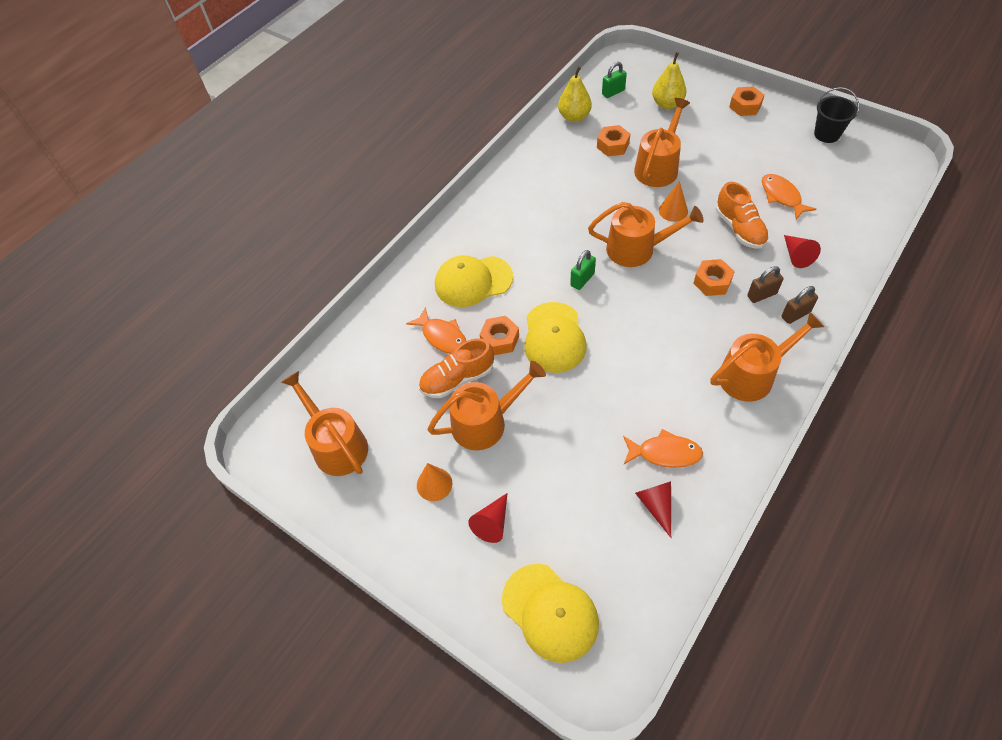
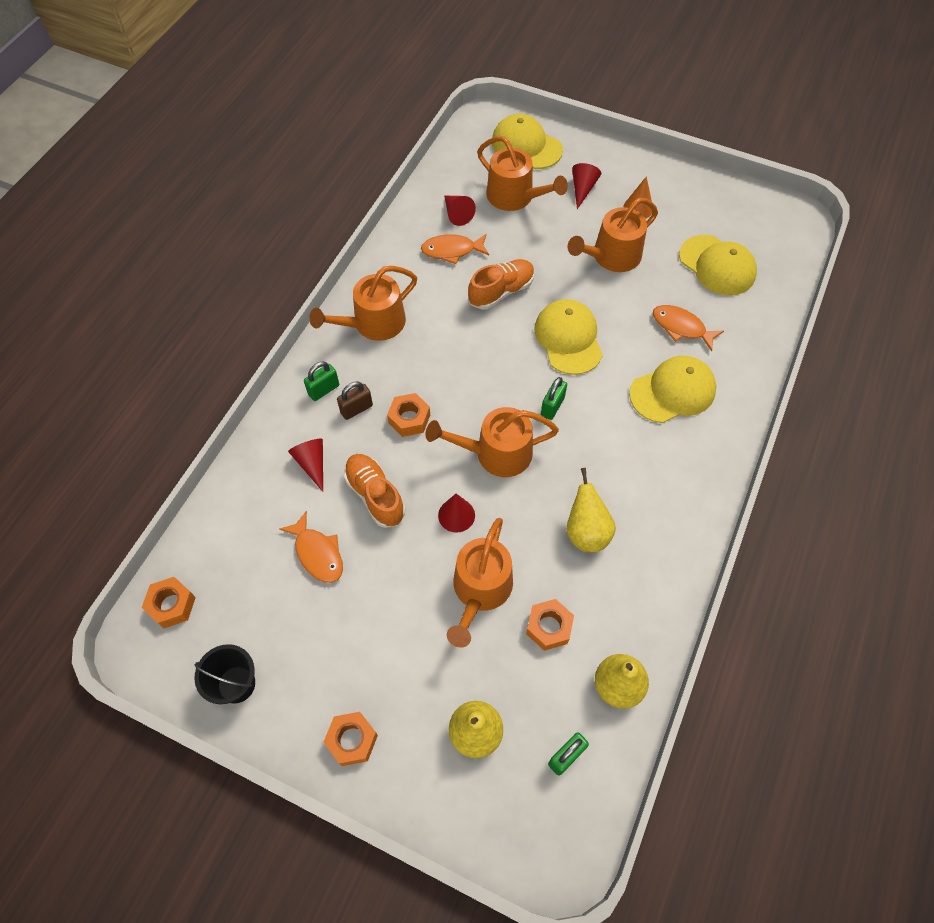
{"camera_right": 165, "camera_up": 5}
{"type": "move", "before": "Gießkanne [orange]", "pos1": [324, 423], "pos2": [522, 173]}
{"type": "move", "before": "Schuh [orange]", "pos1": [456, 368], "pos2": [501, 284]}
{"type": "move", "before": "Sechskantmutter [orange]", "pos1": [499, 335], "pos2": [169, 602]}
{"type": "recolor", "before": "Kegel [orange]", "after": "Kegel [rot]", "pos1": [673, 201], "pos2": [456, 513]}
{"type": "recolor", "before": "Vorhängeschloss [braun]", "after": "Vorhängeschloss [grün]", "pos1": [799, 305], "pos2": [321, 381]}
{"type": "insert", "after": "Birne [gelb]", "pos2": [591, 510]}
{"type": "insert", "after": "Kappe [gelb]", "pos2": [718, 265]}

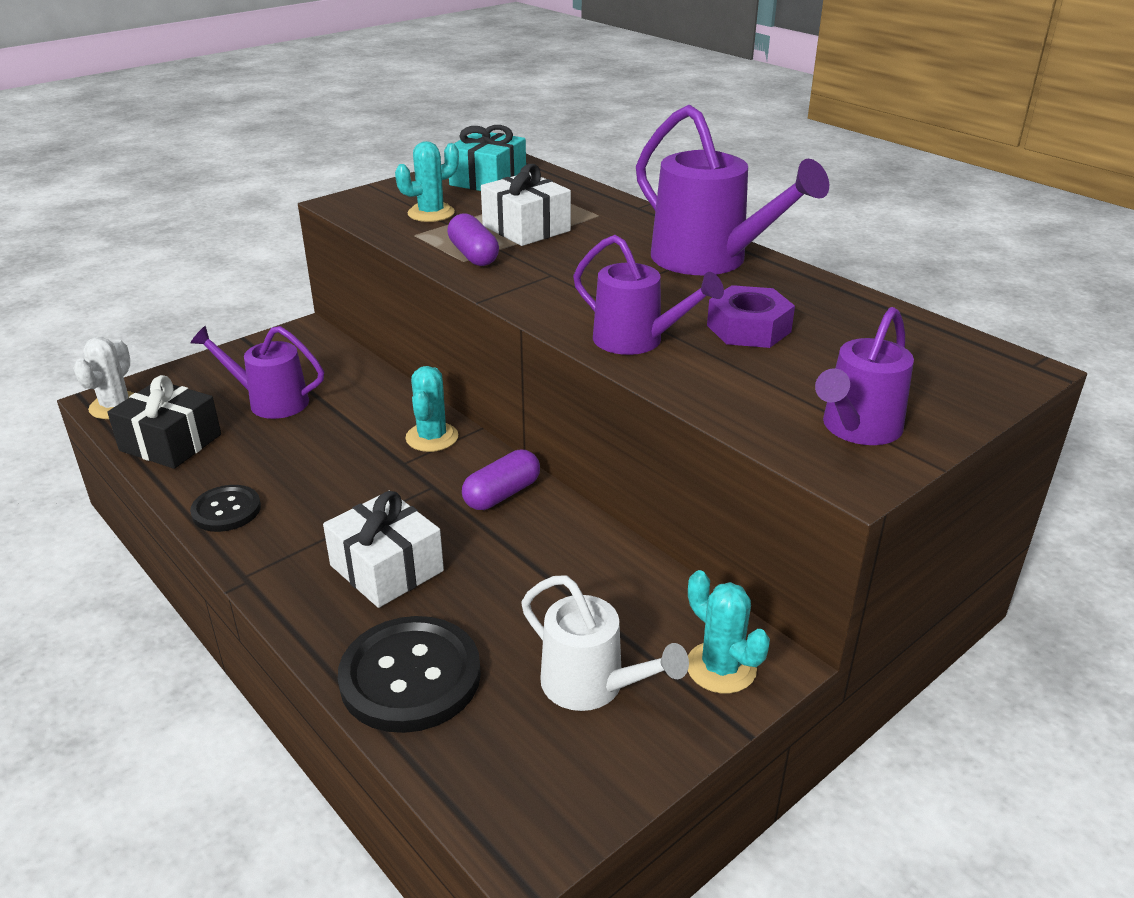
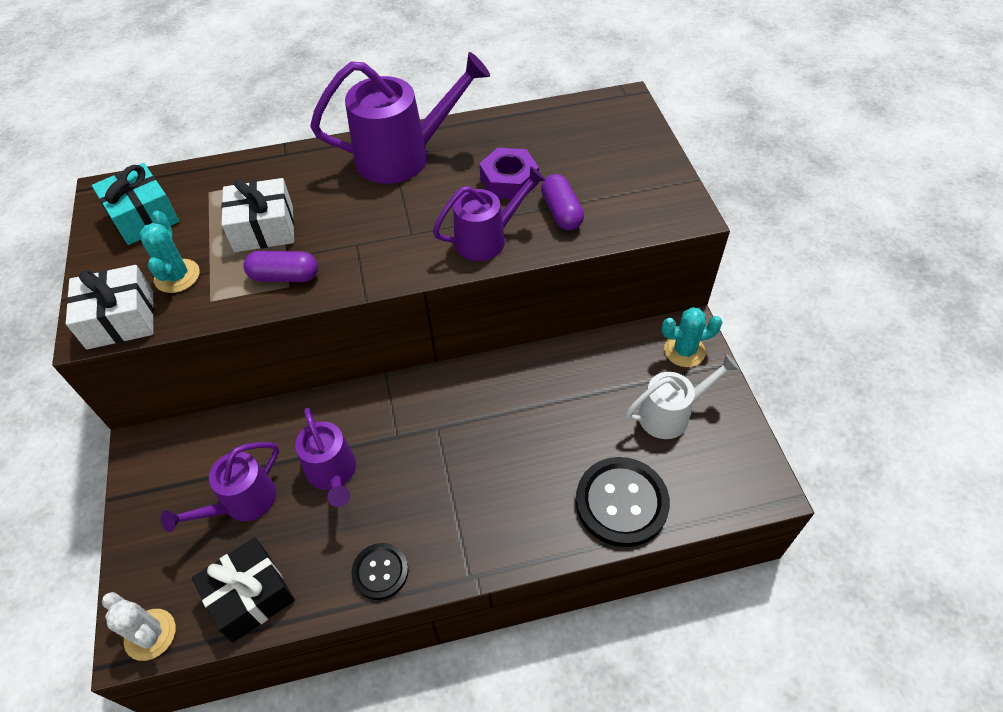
{"camera_right": -60, "camera_up": 20}
{"type": "move", "before": "Geschenk [weiß]", "pos1": [383, 549], "pos2": [110, 307]}
{"type": "delete", "before": "Kaktus [türkis]", "pos1": [431, 409]}
{"type": "move", "before": "Kapsel [lila]", "pos1": [501, 480], "pos2": [562, 202]}
{"type": "move", "before": "Gießkanne [lila]", "pos1": [864, 376], "pos2": [325, 457]}

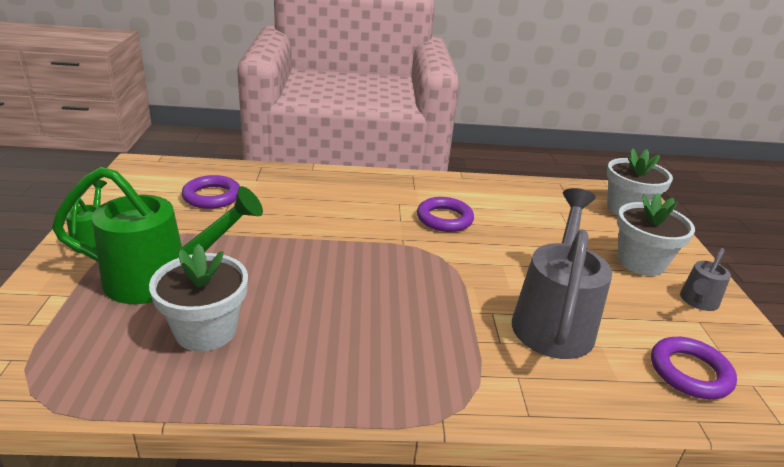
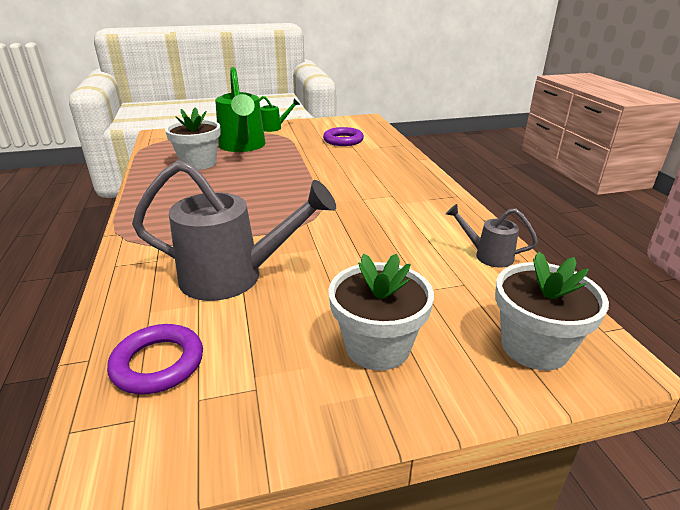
{"camera_right": 80, "camera_up": 0}
{"type": "delete", "before": "Ring [lila]", "pos1": [445, 214]}
{"type": "move", "before": "Gießkanne [grau]", "pos1": [705, 279], "pos2": [492, 236]}

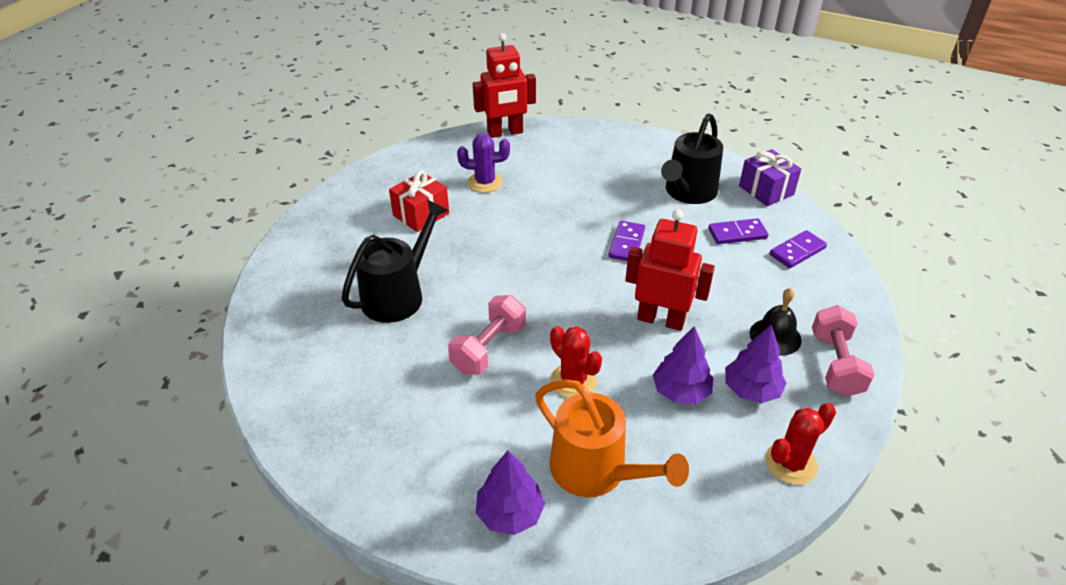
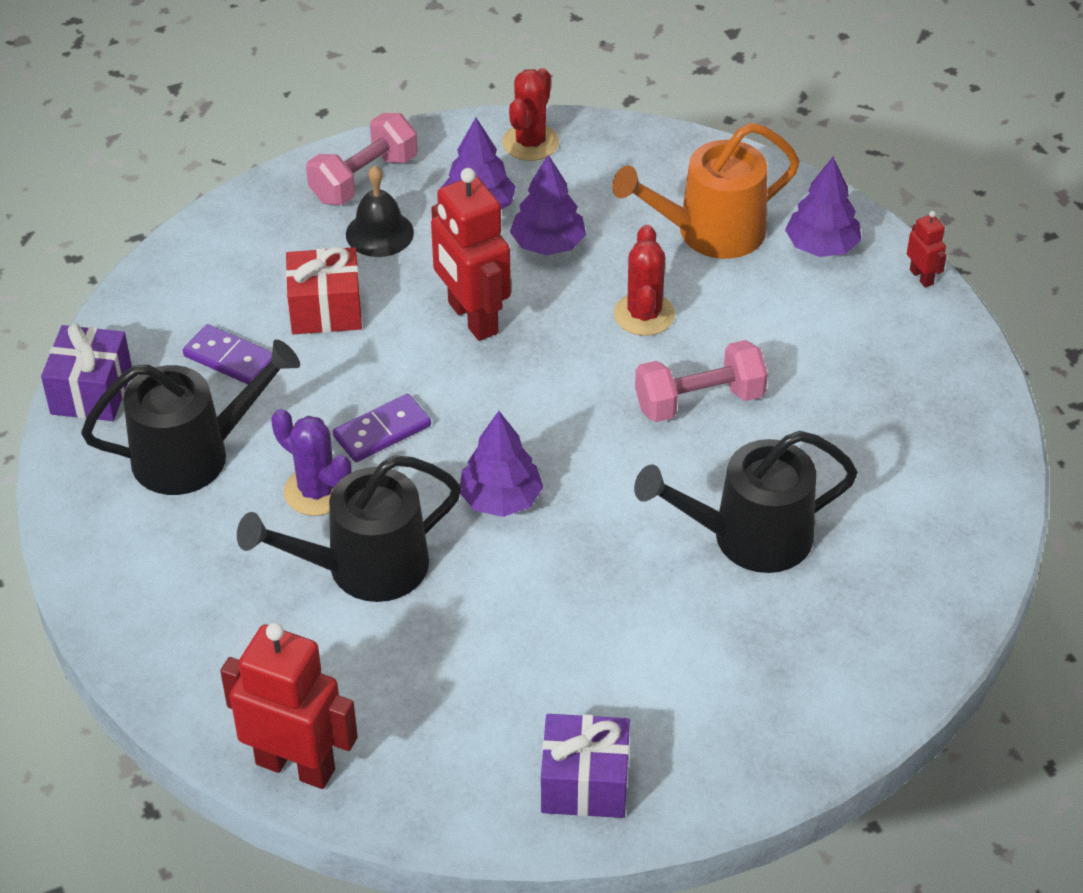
{"camera_right": -140, "camera_up": 5}
{"type": "move", "before": "Geschenk [rot]", "pos1": [419, 201], "pos2": [324, 290]}
{"type": "move", "before": "Kaktus [lila]", "pos1": [483, 163], "pos2": [311, 462]}
{"type": "rotate", "before": "Gießkanne [orange]", "pos1": [612, 438], "pos2": [706, 191], "turn": -105}
{"type": "rotate", "before": "Kaktus [rot]", "pos1": [800, 444], "pos2": [530, 114], "turn": -75}
{"type": "delete", "before": "Dominostein [lila]", "pos1": [798, 249]}
{"type": "insert", "after": "Gießkanne [schwarz]", "pos2": [349, 528]}
{"type": "insert", "after": "Baum [lila]", "pos2": [501, 464]}
{"type": "insert", "after": "Geschenk [lila]", "pos2": [585, 766]}
{"type": "insert", "after": "Roboter [rot]", "pos2": [927, 249]}

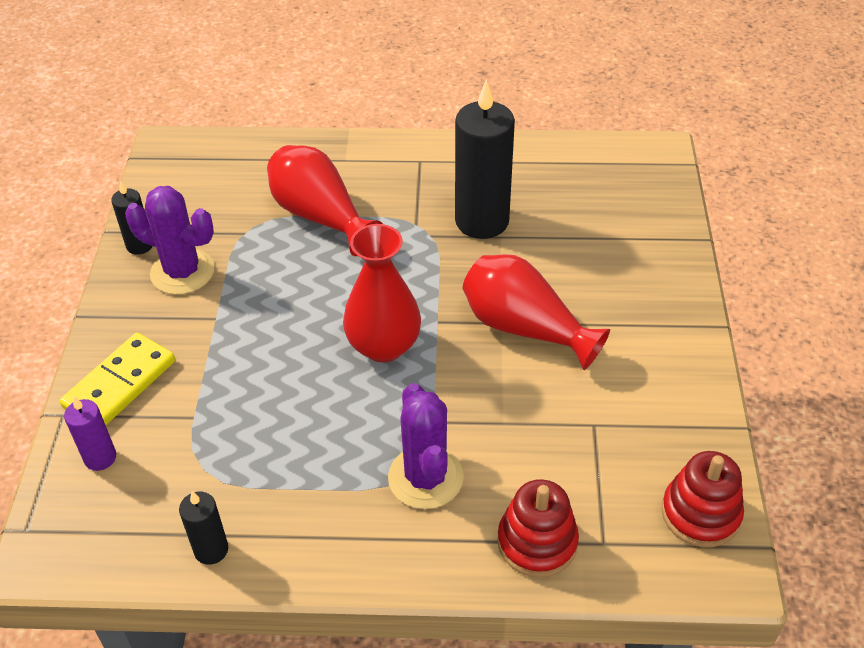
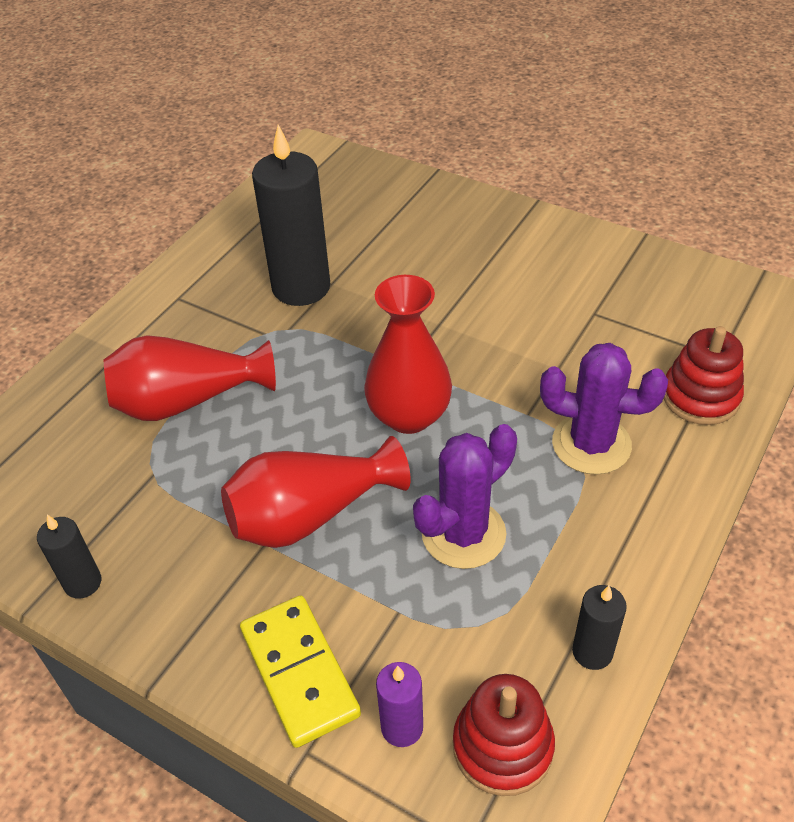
{"camera_right": -60, "camera_up": 0}
{"type": "move", "before": "Kaktus [lila]", "pos1": [170, 240], "pos2": [465, 496]}
{"type": "move", "before": "Vase [rot]", "pos1": [536, 312], "pos2": [316, 492]}
{"type": "move", "before": "Stapelspielzeug [rot]", "pos1": [702, 499], "pos2": [504, 735]}

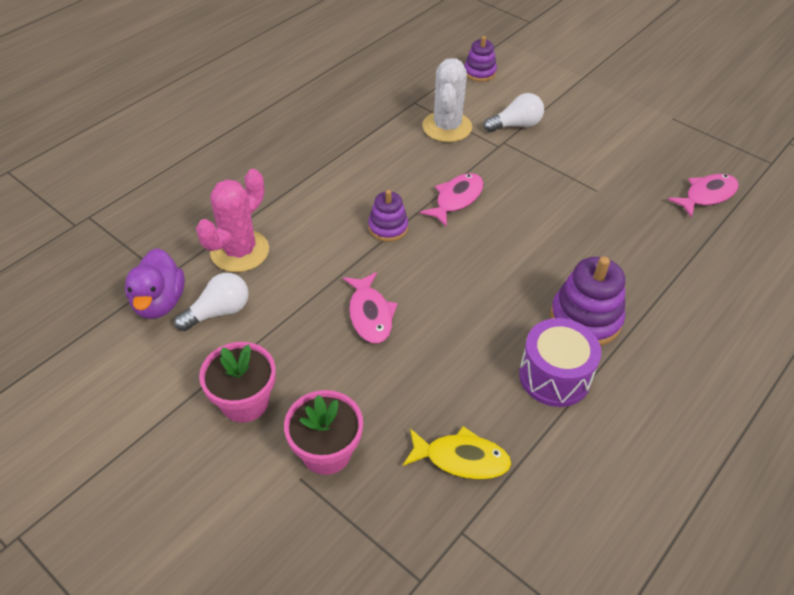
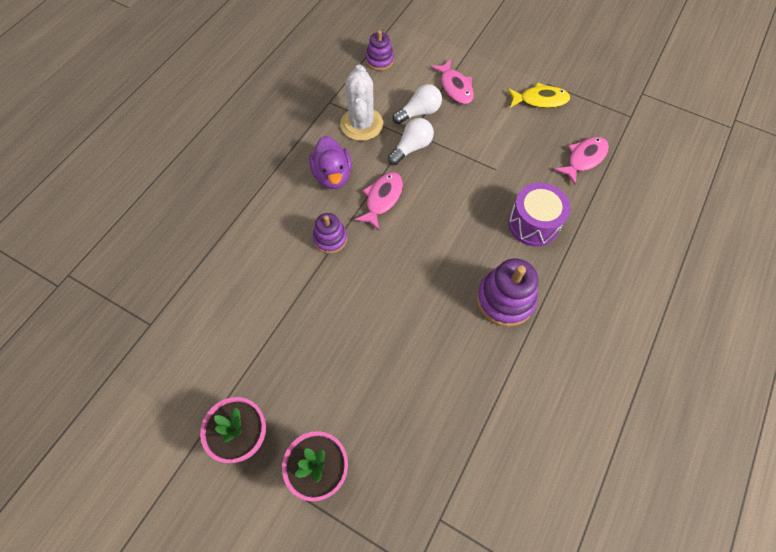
{"camera_right": -10, "camera_up": 15}
{"type": "move", "before": "Ente [lila]", "pos1": [155, 283], "pos2": [330, 162]}
{"type": "move", "before": "Glühbirne [weiß]", "pos1": [211, 302], "pos2": [411, 141]}
{"type": "delete", "before": "Kaktus [rosa]", "pos1": [232, 220]}
{"type": "move", "before": "Fisch [rosa]", "pos1": [370, 307], "pos2": [452, 82]}
{"type": "move", "before": "Fisch [gelb]", "pos1": [457, 453], "pos2": [538, 95]}
{"type": "move", "before": "Trommel [lila]", "pos1": [560, 362], "pos2": [539, 215]}

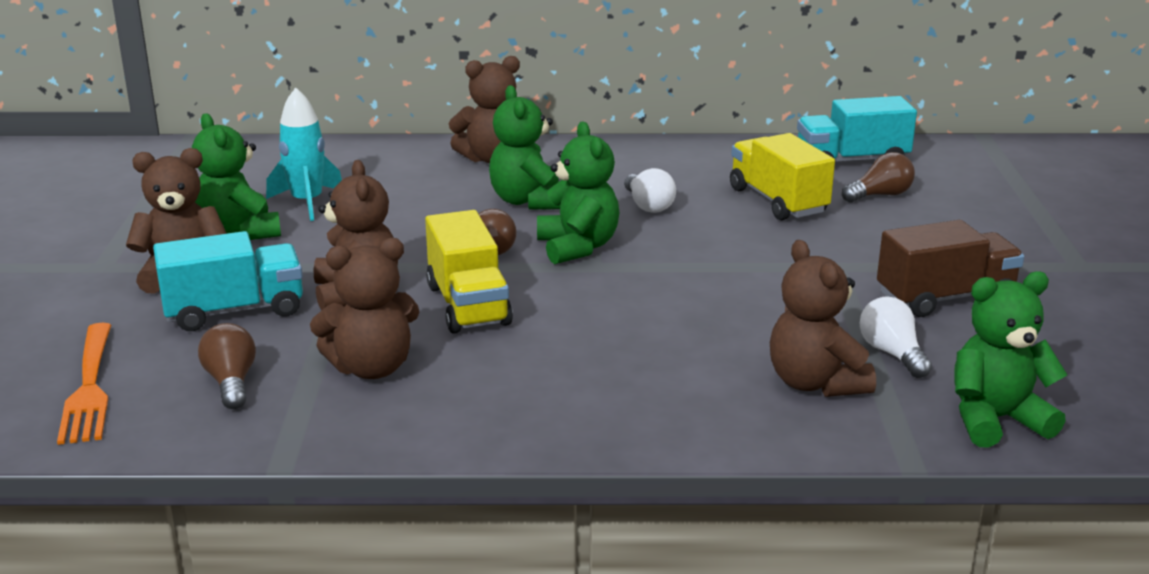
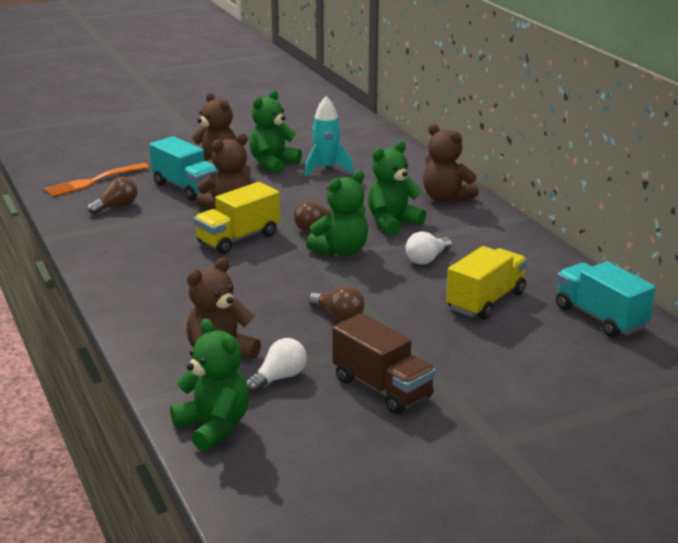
{"camera_right": 65, "camera_up": 0}
{"type": "delete", "before": "Teddybär [braun]", "pos1": [364, 308]}
{"type": "move", "before": "Glühbirne [braun]", "pos1": [878, 177], "pos2": [336, 304]}

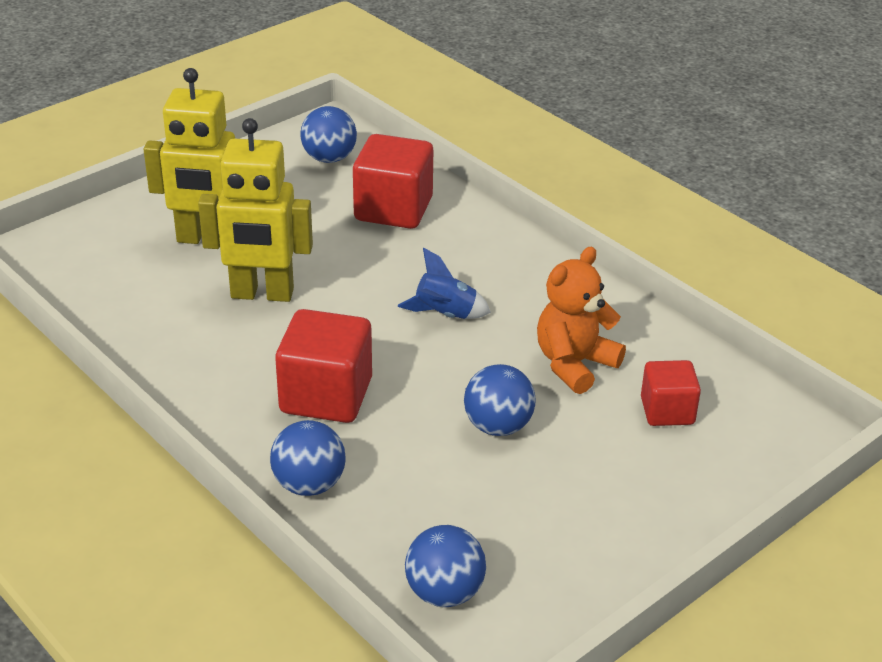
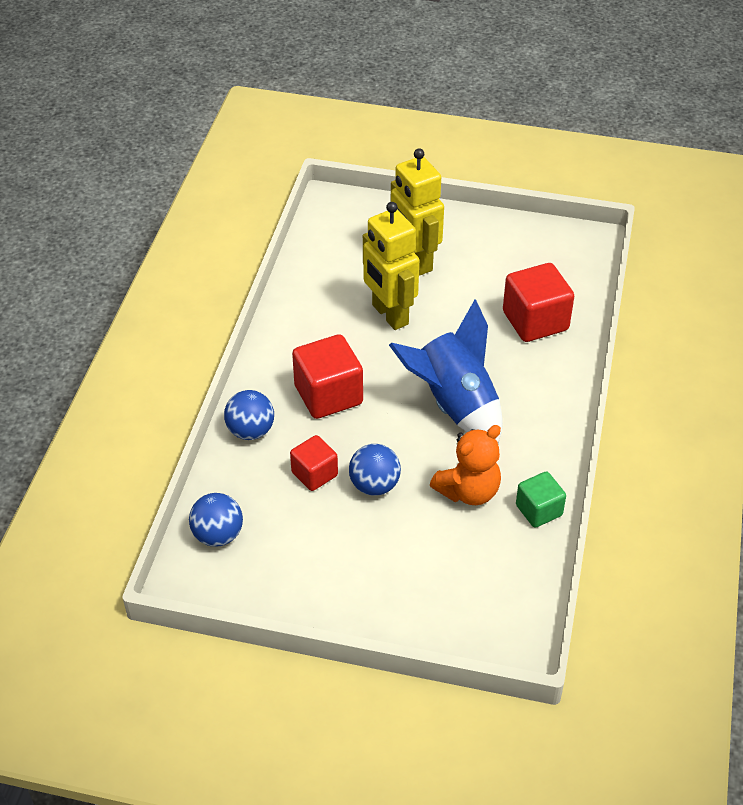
{"camera_right": 55, "camera_up": 10}
{"type": "delete", "before": "Ball [blau]", "pos1": [328, 134]}
{"type": "resize", "before": "Rakete [blau]", "pos1": [444, 283], "pos2": [446, 371], "scale": 2.03}
{"type": "rotate", "before": "Teddybär [orange]", "pos1": [581, 320], "pos2": [465, 465], "turn": 135}
{"type": "move", "before": "Kubus [rot]", "pos1": [671, 393], "pos2": [314, 463]}
{"type": "insert", "after": "Kubus [grün]", "pos2": [541, 499]}

